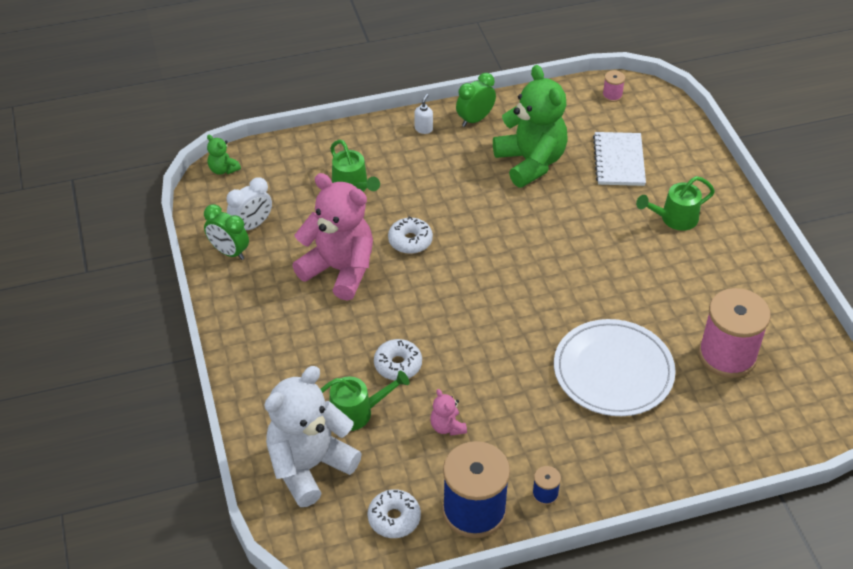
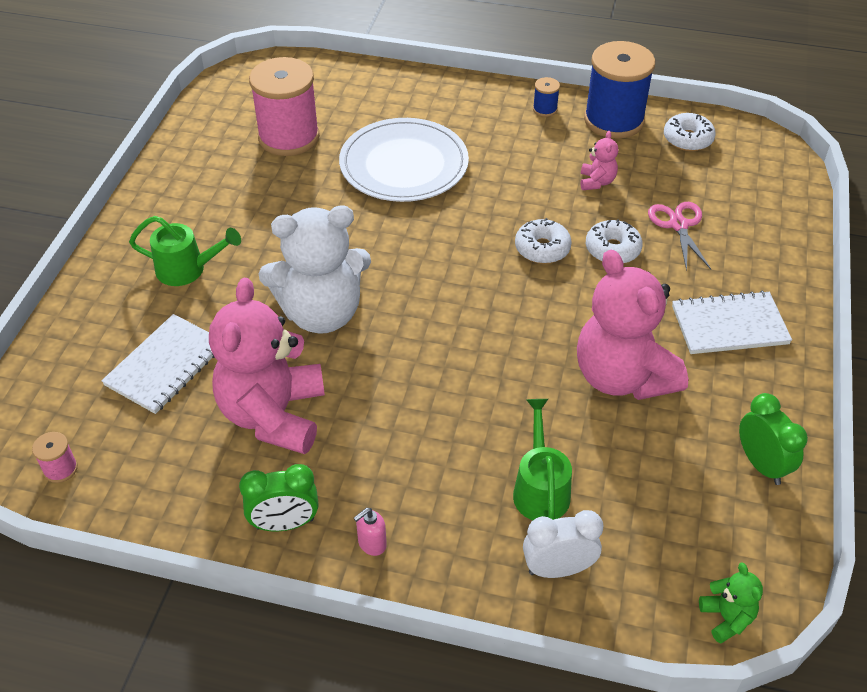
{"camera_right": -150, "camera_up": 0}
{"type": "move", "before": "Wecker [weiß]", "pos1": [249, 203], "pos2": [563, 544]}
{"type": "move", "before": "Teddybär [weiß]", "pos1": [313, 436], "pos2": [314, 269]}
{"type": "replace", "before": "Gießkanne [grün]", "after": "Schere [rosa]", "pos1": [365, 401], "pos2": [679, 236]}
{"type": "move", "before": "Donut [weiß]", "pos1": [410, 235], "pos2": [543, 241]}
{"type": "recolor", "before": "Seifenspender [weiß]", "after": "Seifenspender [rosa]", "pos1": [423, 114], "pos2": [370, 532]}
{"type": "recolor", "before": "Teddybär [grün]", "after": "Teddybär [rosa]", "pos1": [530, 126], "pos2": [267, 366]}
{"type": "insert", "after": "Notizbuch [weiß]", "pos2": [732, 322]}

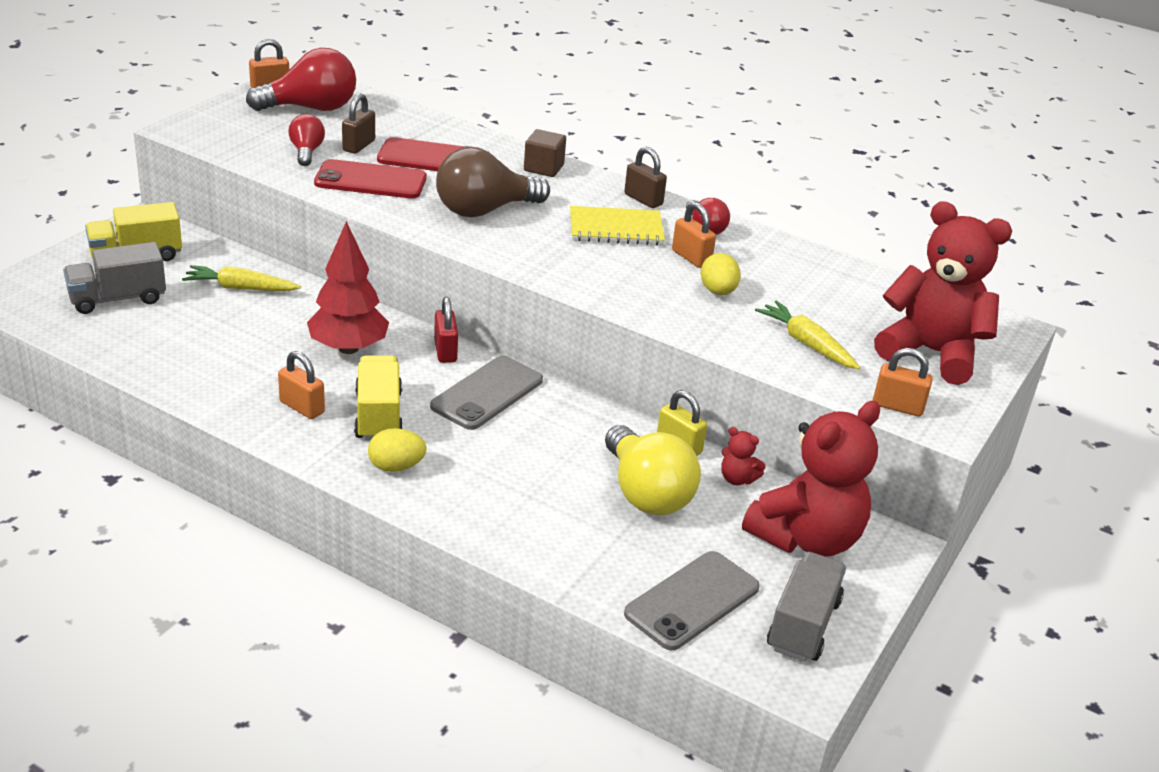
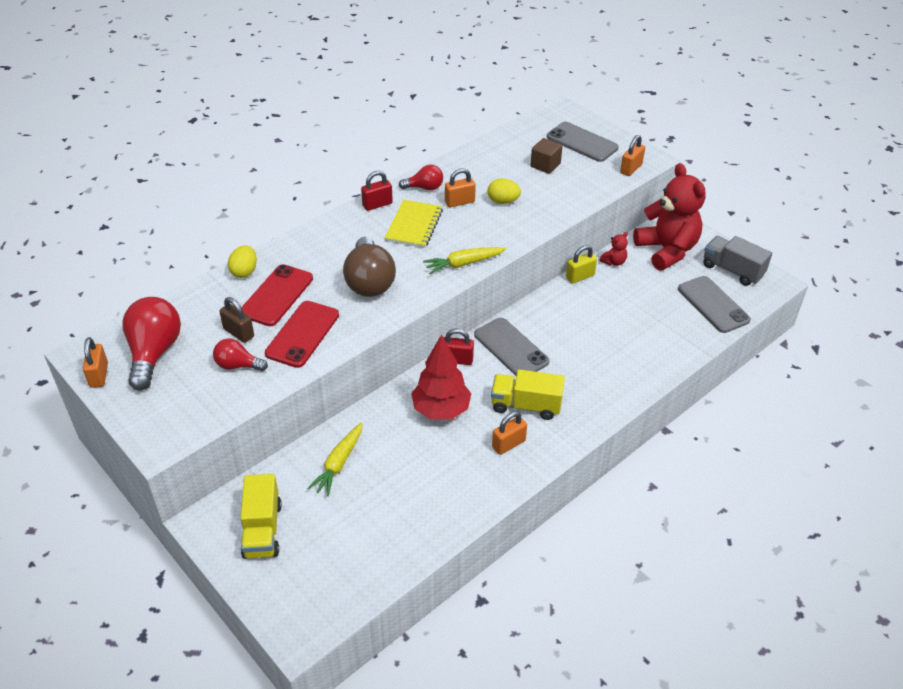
{"camera_right": -70, "camera_up": 10}
{"type": "delete", "before": "Lastwagen [grau]", "pos1": [114, 278]}
{"type": "move", "before": "Ei [gelb]", "pos1": [397, 450], "pos2": [242, 261]}
{"type": "move", "before": "Kubus [braun]", "pos1": [545, 153], "pos2": [547, 156]}
{"type": "delete", "before": "Glühbirne [gelb]", "pos1": [653, 470]}
{"type": "recolor", "before": "Vorhängeschloss [braun]", "after": "Vorhängeschloss [rot]", "pos1": [645, 177], "pos2": [377, 191]}
{"type": "move", "before": "Karotte [gelb]", "pos1": [807, 335], "pos2": [464, 260]}
{"type": "replace", "before": "Teddybär [rot]", "after": "Handy [grau]", "pos1": [943, 293], "pos2": [583, 142]}

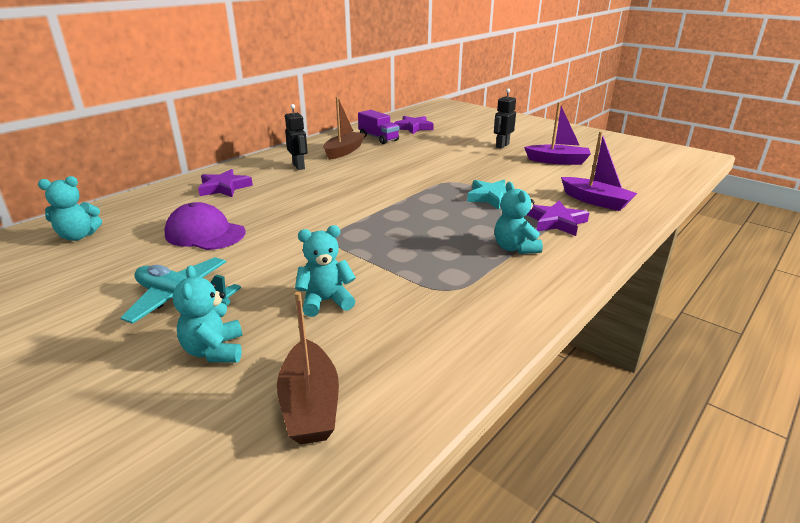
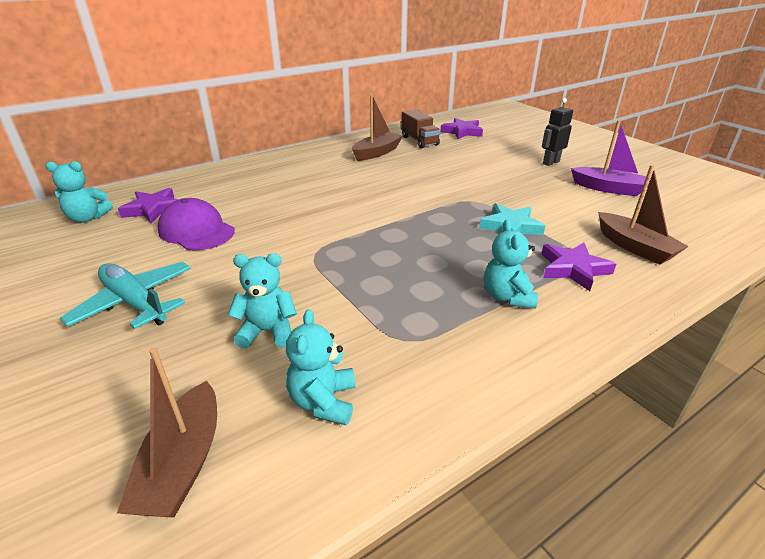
{"camera_right": 15, "camera_up": 5}
{"type": "move", "before": "Teddybär [türkis]", "pos1": [207, 314], "pos2": [321, 367]}
{"type": "move", "before": "Stern [lila]", "pos1": [225, 183], "pos2": [148, 205]}
{"type": "delete", "before": "Roboter [schwarz]", "pos1": [296, 137]}
{"type": "recolor", "before": "Lastwagen [lila]", "after": "Lastwagen [braun]", "pos1": [378, 127], "pos2": [420, 128]}
{"type": "recolor", "before": "Boot [lila]", "after": "Boot [braun]", "pos1": [599, 171], "pos2": [643, 215]}

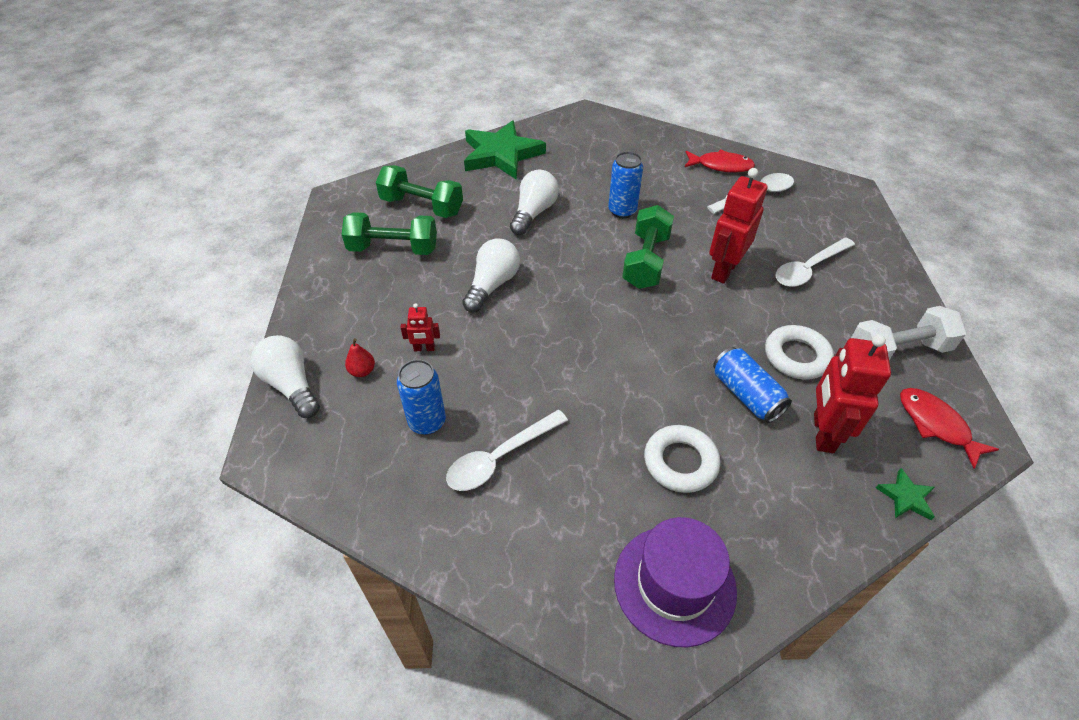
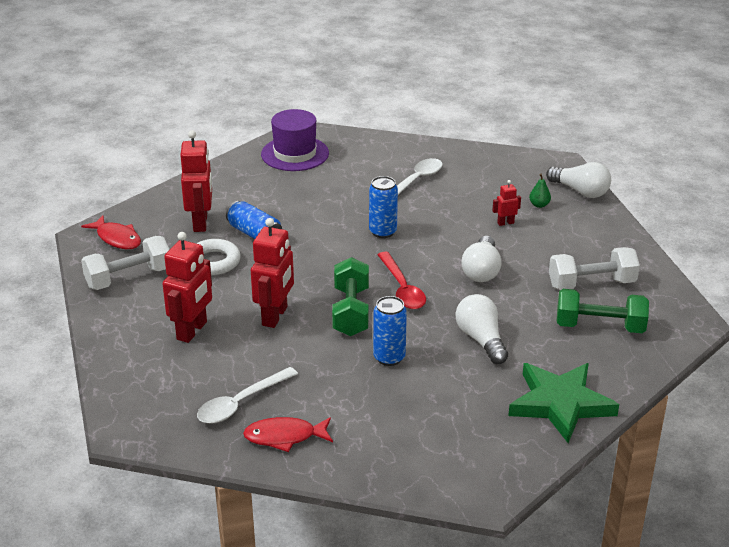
{"camera_right": 165, "camera_up": -15}
{"type": "recolor", "before": "Hantel [grün]", "after": "Hantel [weiß]", "pos1": [389, 233], "pos2": [594, 268]}
{"type": "recolor", "before": "Birne [rot]", "after": "Birne [grün]", "pos1": [360, 357], "pos2": [540, 191]}
{"type": "move", "before": "Dose [blau]", "pos1": [421, 397], "pos2": [383, 207]}
{"type": "rotate", "before": "Glühbirne [weiß]", "pos1": [534, 202], "pos2": [482, 329], "turn": 150}
{"type": "delete", "before": "Ring [weiß]", "pos1": [682, 459]}
{"type": "replace", "before": "Löffel [weiß]", "after": "Roboter [rot]", "pos1": [815, 262], "pos2": [187, 287]}
{"type": "delete", "before": "Stern [grün]", "pos1": [905, 494]}
{"type": "insert", "after": "Löffel [rot]", "pos2": [401, 280]}

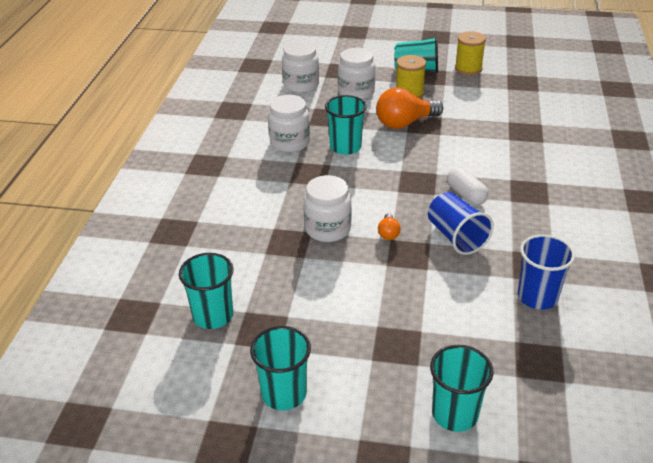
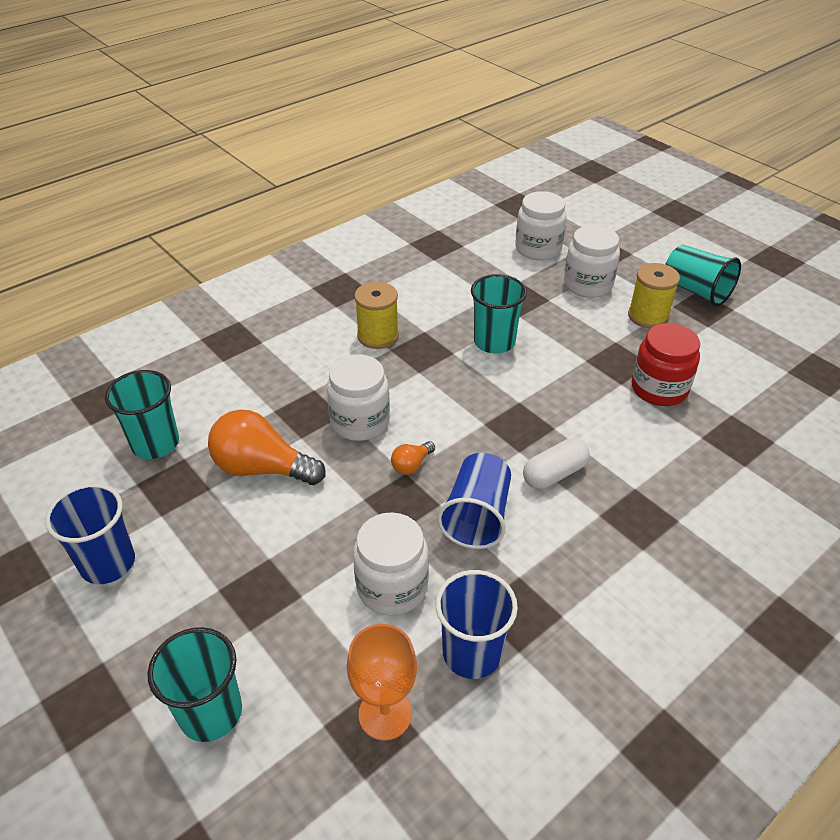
{"camera_right": 40, "camera_up": 5}
{"type": "recolor", "before": "Becher [türkis]", "after": "Becher [blau]", "pos1": [280, 368], "pos2": [90, 534]}
{"type": "move", "before": "Einmachglas [weiß]", "pos1": [289, 124], "pos2": [391, 564]}
{"type": "move", "before": "Glühbirne [orange]", "pos1": [409, 108], "pos2": [267, 447]}
{"type": "rotate", "before": "Kapsel [weiß]", "pos1": [467, 186], "pos2": [556, 463], "turn": 45}
{"type": "move", "before": "Garnrolle [gelb]", "pos1": [470, 53], "pos2": [376, 315]}
{"type": "insert", "after": "Kelch [orange]", "pos2": [382, 682]}
{"type": "insert", "after": "Einmachglas [rot]", "pos2": [666, 364]}

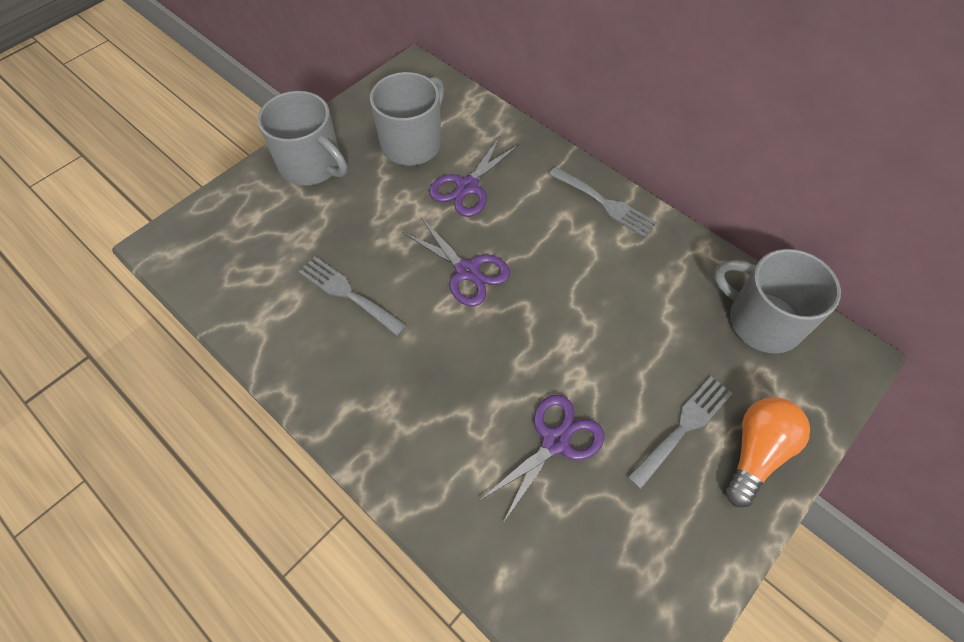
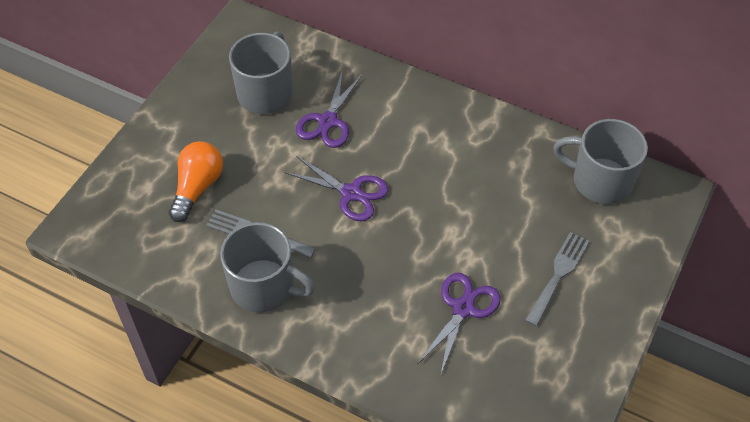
{"camera_right": -15, "camera_up": -5}
{"type": "move", "before": "Tasse [grau]", "pos1": [302, 138], "pos2": [267, 267]}
{"type": "delete", "before": "Gabel [grau]", "pos1": [603, 202]}
{"type": "move", "before": "Glühbirne [orange]", "pos1": [767, 452], "pos2": [196, 181]}

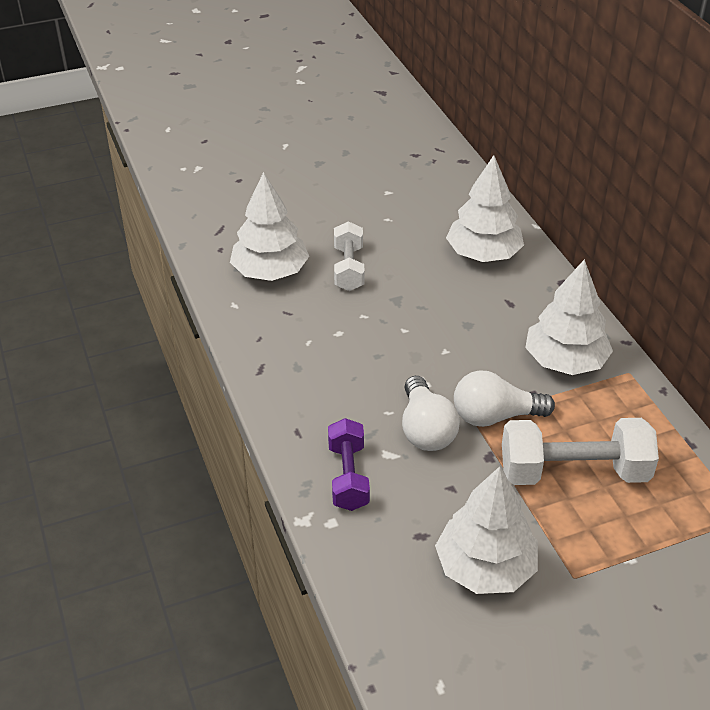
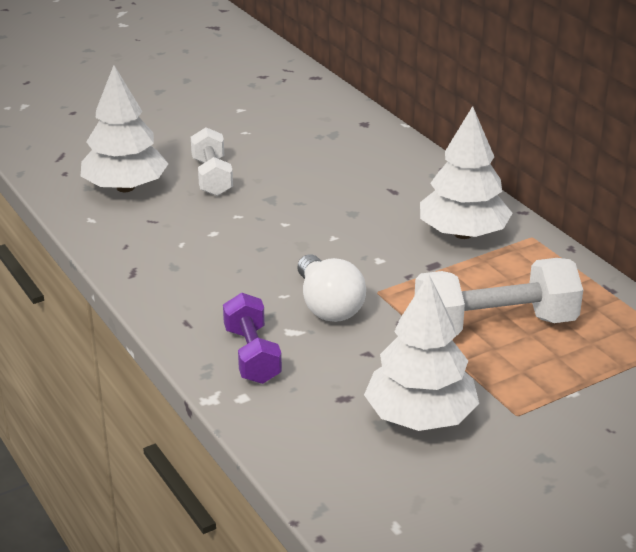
{"camera_right": -10, "camera_up": -10}
{"type": "delete", "before": "Baum [weiß]", "pos1": [485, 208]}
{"type": "delete", "before": "Glühbirne [weiß]", "pos1": [504, 398]}

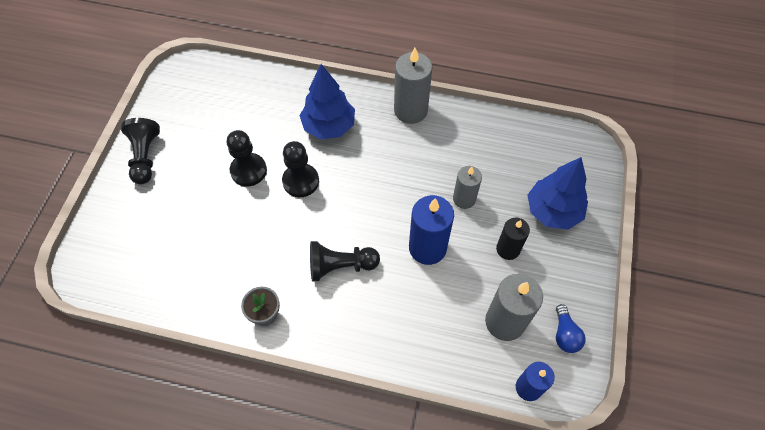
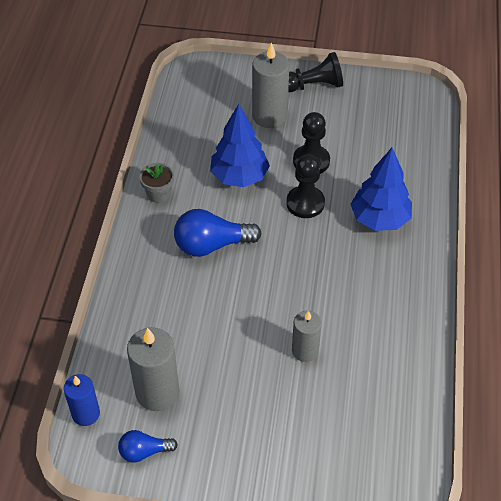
{"camera_right": 85, "camera_up": -10}
{"type": "replace", "before": "Bauer [schwarz]", "after": "Glühbirne [blau]", "pos1": [345, 261], "pos2": [218, 233]}
{"type": "move", "before": "Kerze [grau]", "pos1": [413, 86], "pos2": [271, 85]}
{"type": "delete", "before": "Kerze [blau]", "pos1": [431, 230]}
{"type": "delete", "before": "Kerze [schwarz]", "pos1": [513, 239]}
{"type": "move", "before": "Baum [blau]", "pos1": [558, 193], "pos2": [240, 145]}

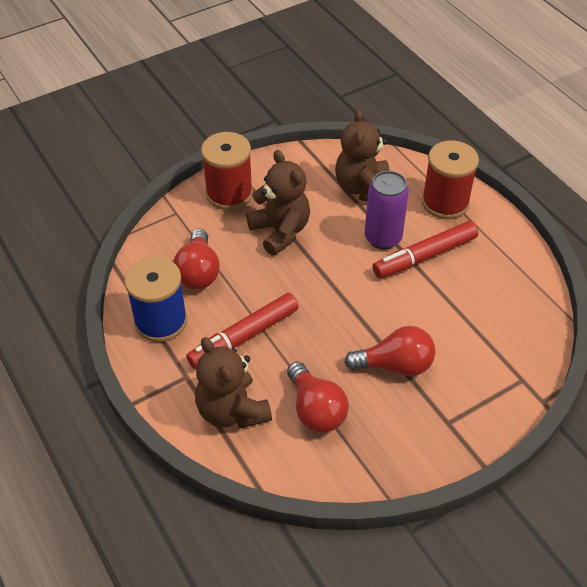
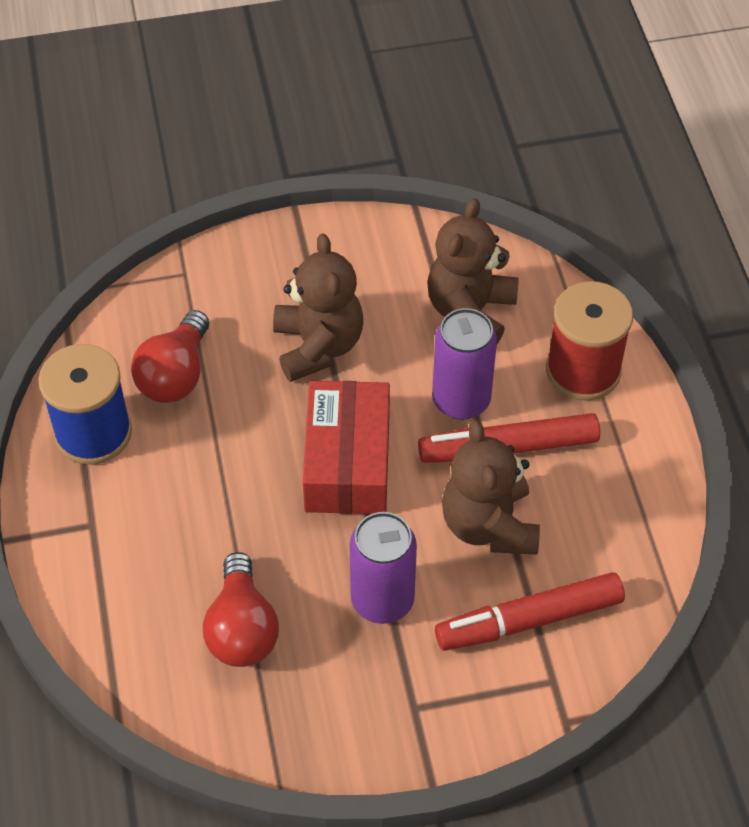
{"camera_right": 20, "camera_up": 5}
{"type": "move", "before": "Filzstift [rot]", "pos1": [242, 331], "pos2": [530, 611]}
{"type": "move", "before": "Teddybär [braun]", "pos1": [233, 383], "pos2": [491, 487]}
{"type": "delete", "before": "Garnrolle [rot]", "pos1": [227, 171]}
{"type": "replace", "before": "Glühbirne [rot]", "after": "Dose [lila]", "pos1": [389, 351], "pos2": [383, 568]}
{"type": "insert", "after": "Schachtel [rot]", "pos2": [346, 447]}

